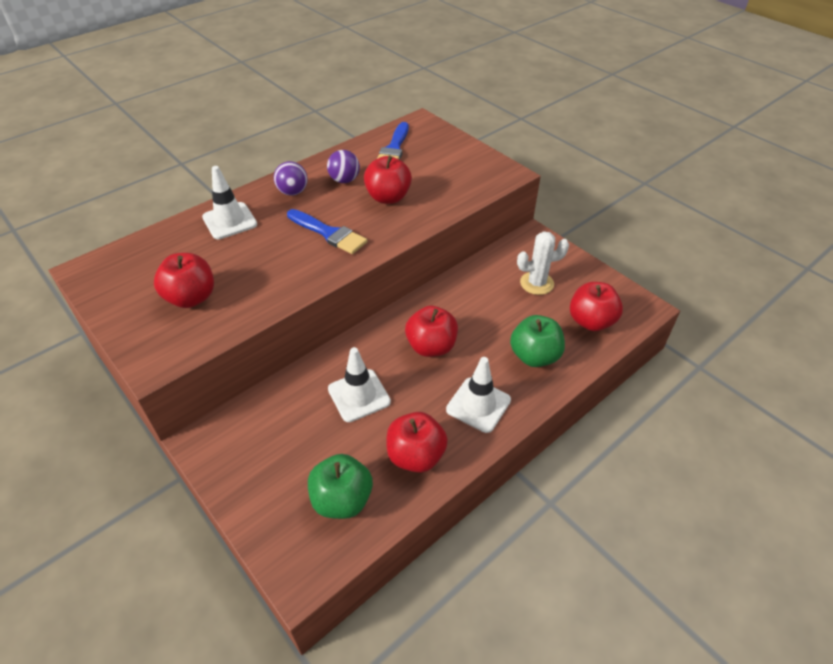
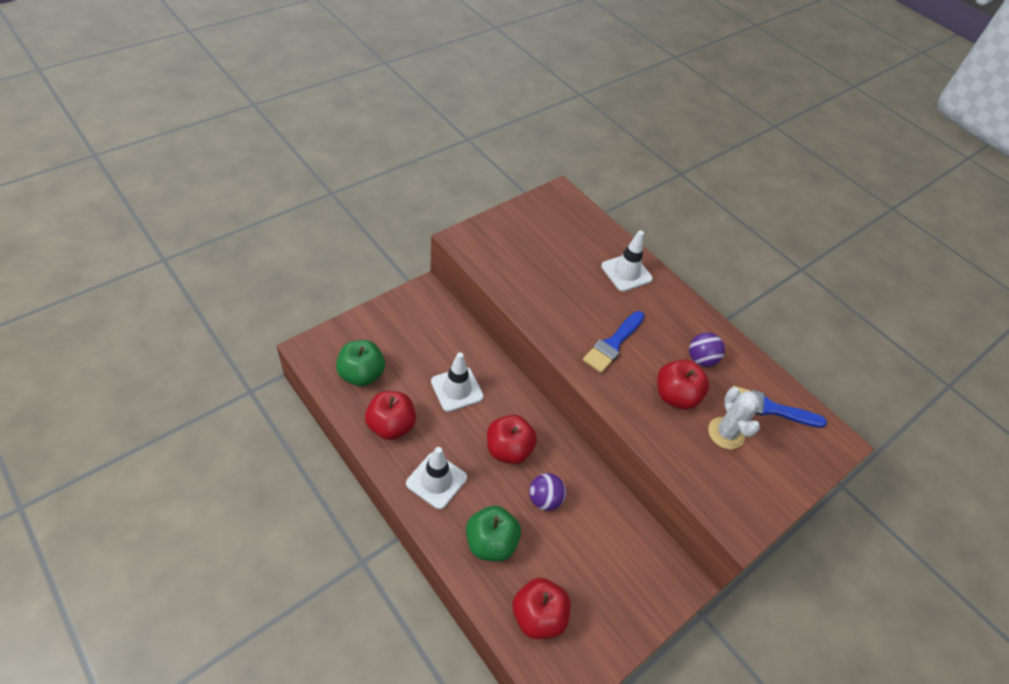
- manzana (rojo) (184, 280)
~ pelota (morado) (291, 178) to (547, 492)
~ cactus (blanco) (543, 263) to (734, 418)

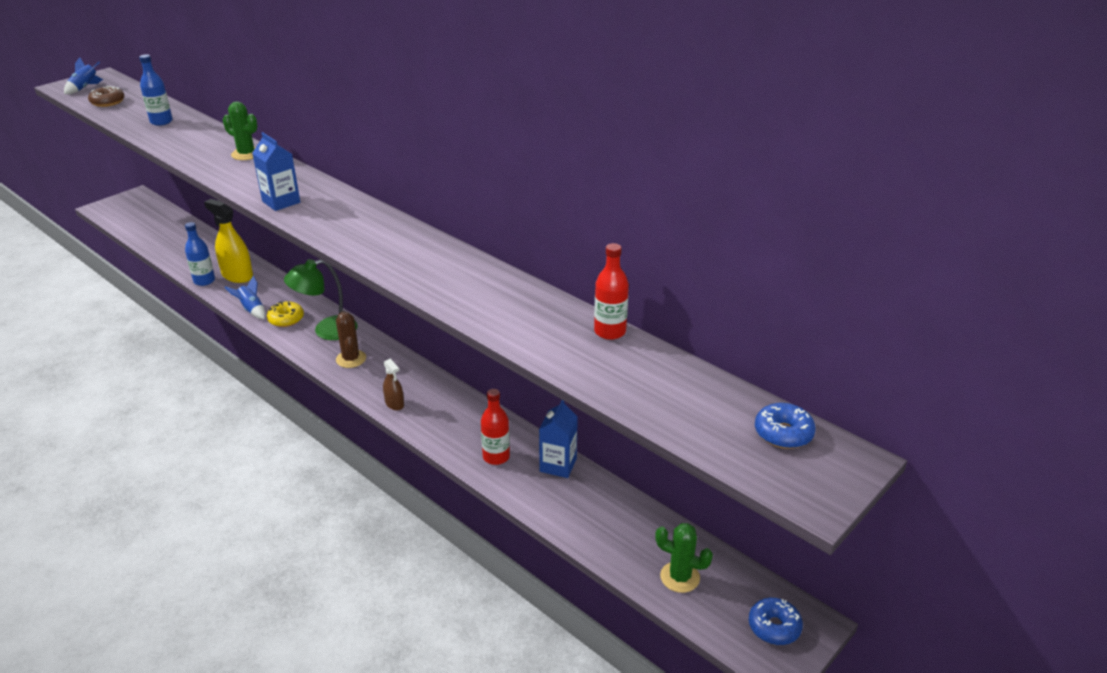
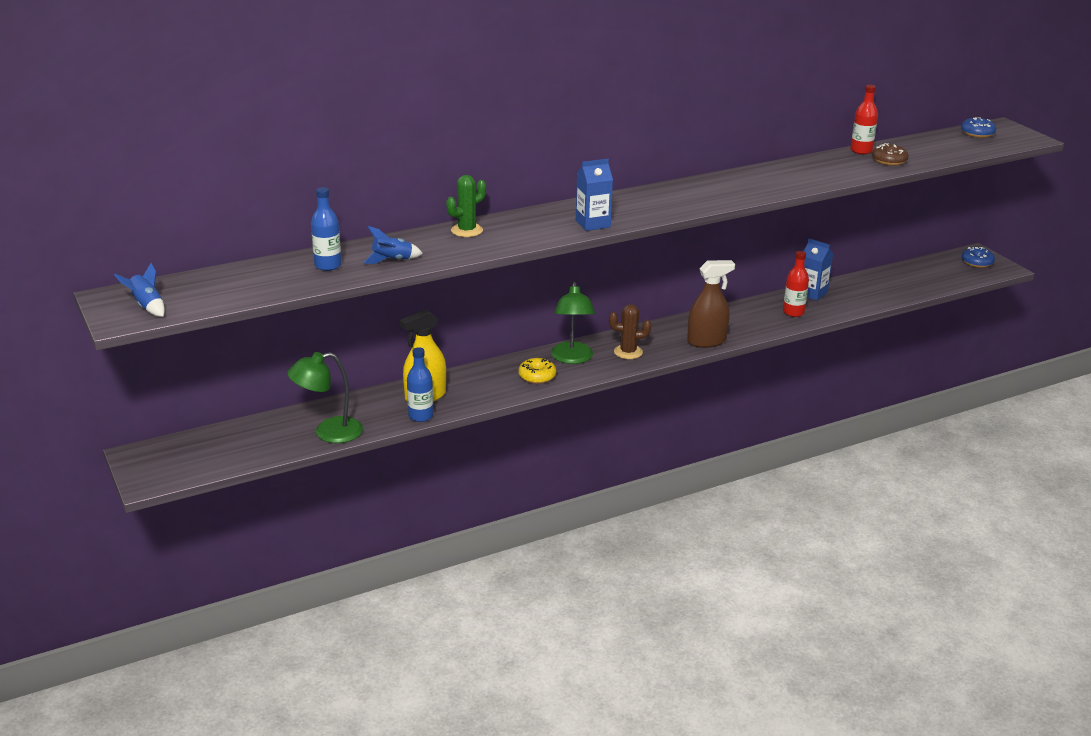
~ rosquilla (marrón) (106, 96) to (890, 154)
~ cohete (azul) (245, 297) to (393, 245)
~ pulverizador (marrón) (393, 384) = (711, 304) x1.84
- cactus (verde) (684, 558)
+ lámpara (verde) (325, 397)

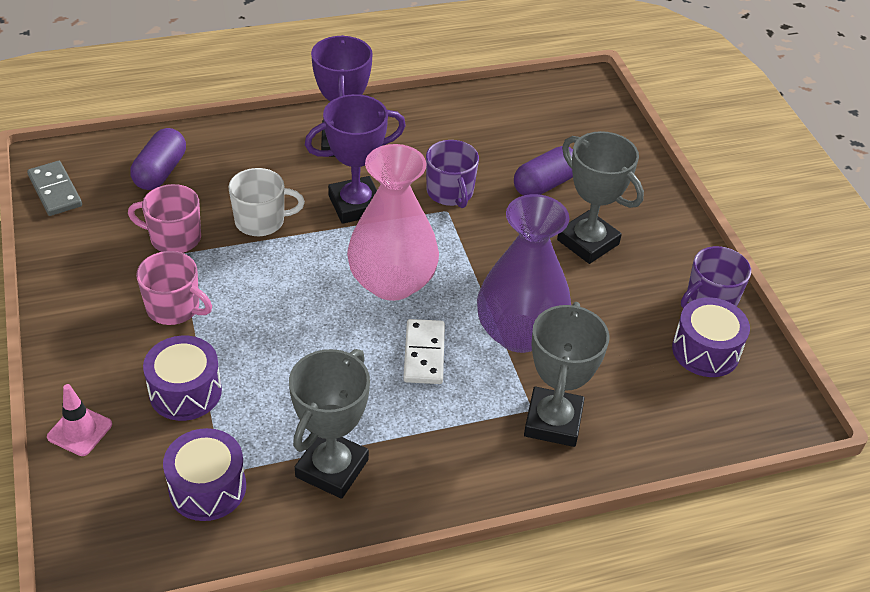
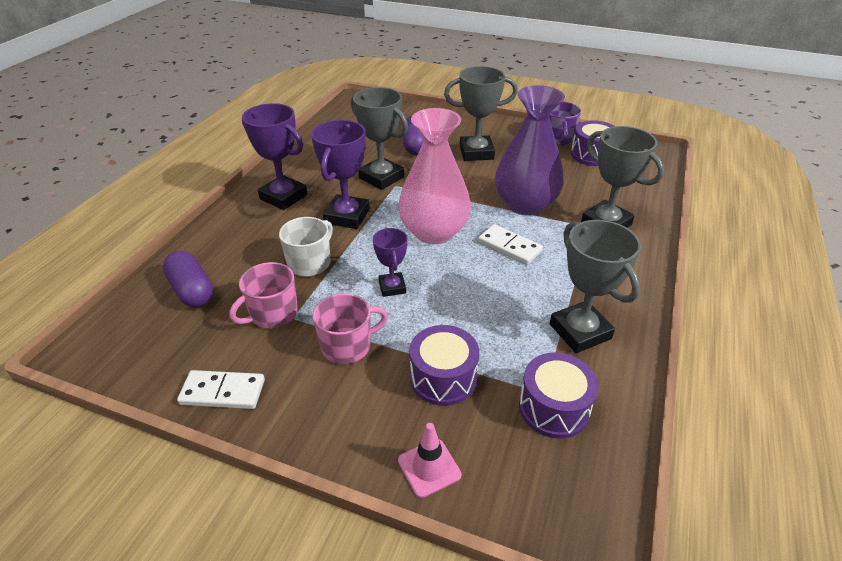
- ficha de dominó (gris) (54, 188)
~ taza (morado) (452, 174) to trofeo (gris) (379, 138)
+ ficha de dominó (blanco) (221, 389)
+ trofeo (morado) (390, 262)

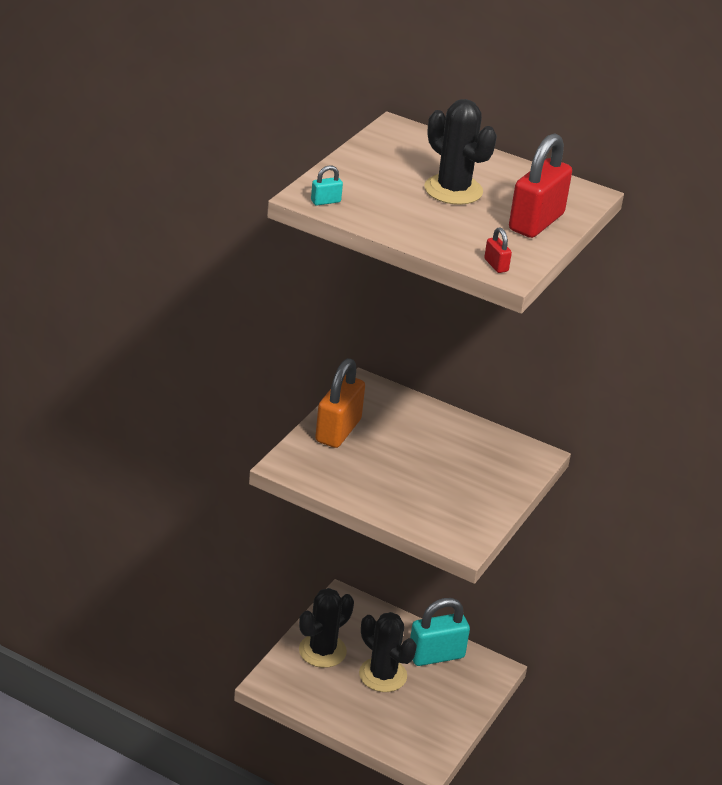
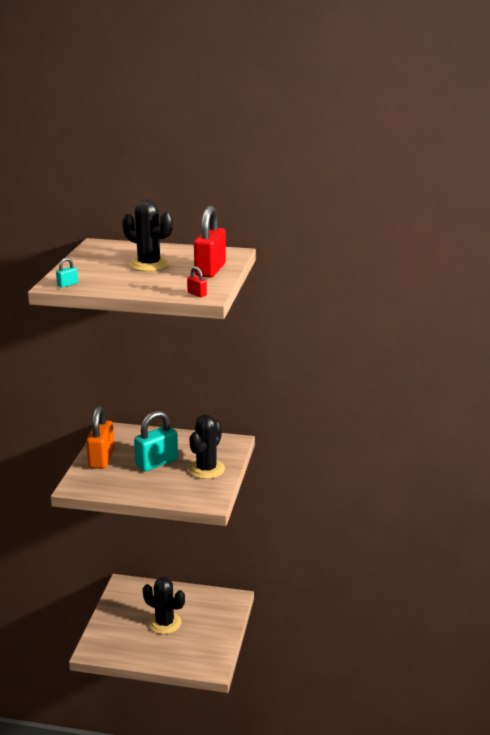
~ cactus (negro) (326, 628) to (206, 447)
~ candado (turquesa) (440, 632) to (156, 441)

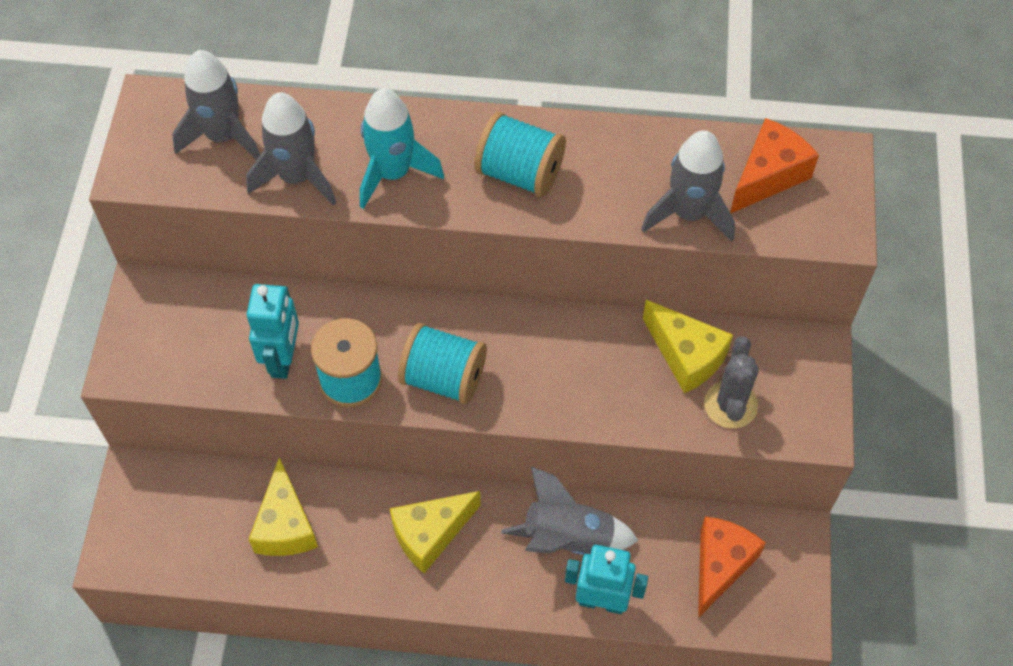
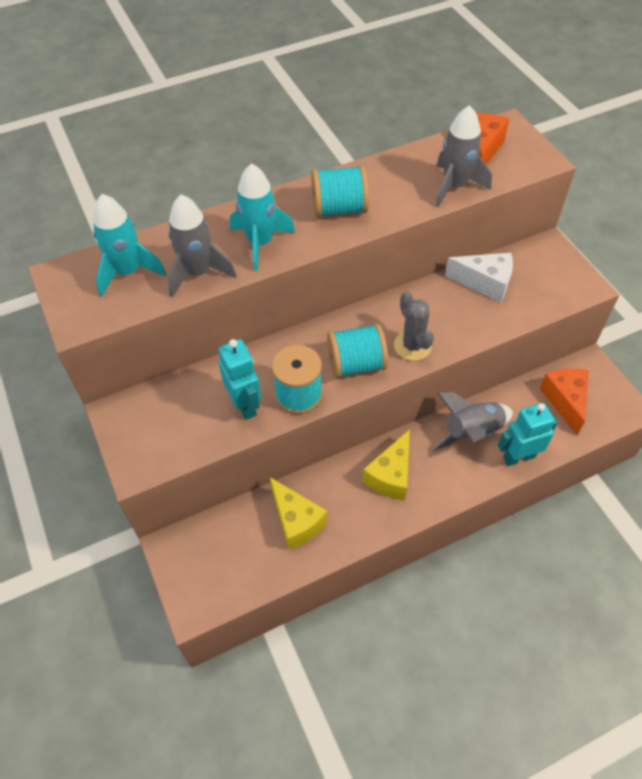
~ cohete (gris) (216, 105) to cohete (turquesa) (129, 245)
~ queso (amarillo) (688, 346) to queso (blanco) (479, 278)
~ cactus (gris) (731, 382) to (414, 326)

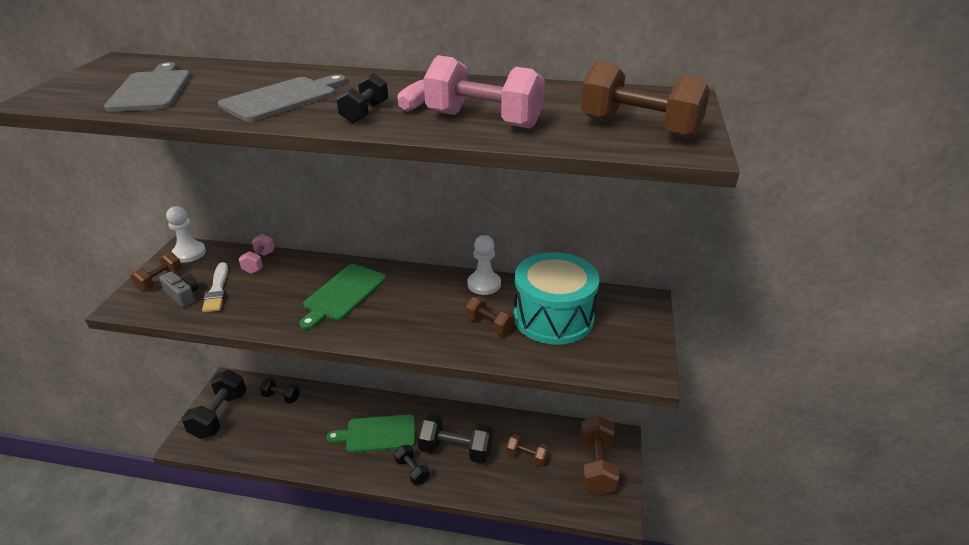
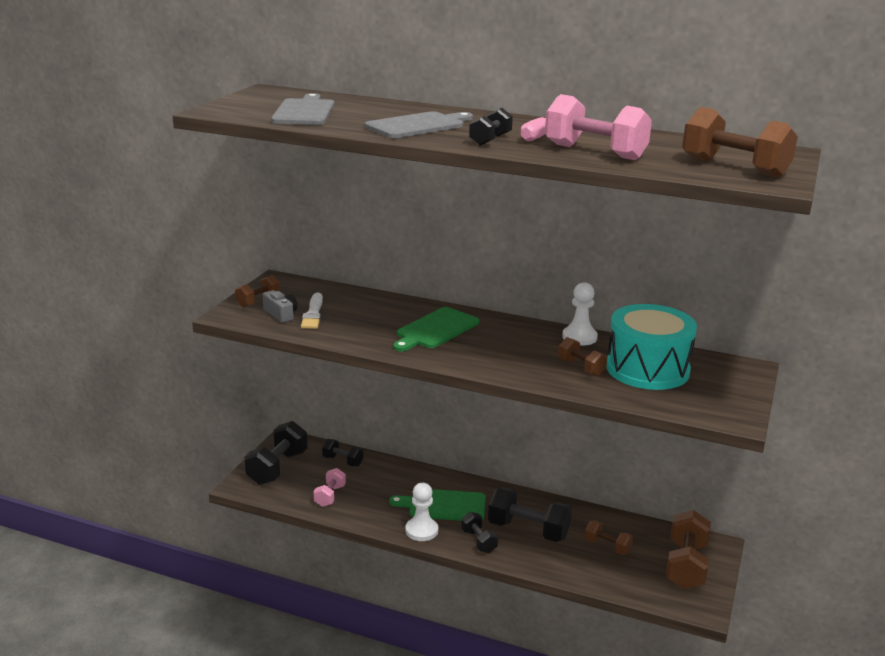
~ peón (blanco) (186, 234) to (421, 512)
~ mancuerna (rosa) (257, 254) to (329, 487)

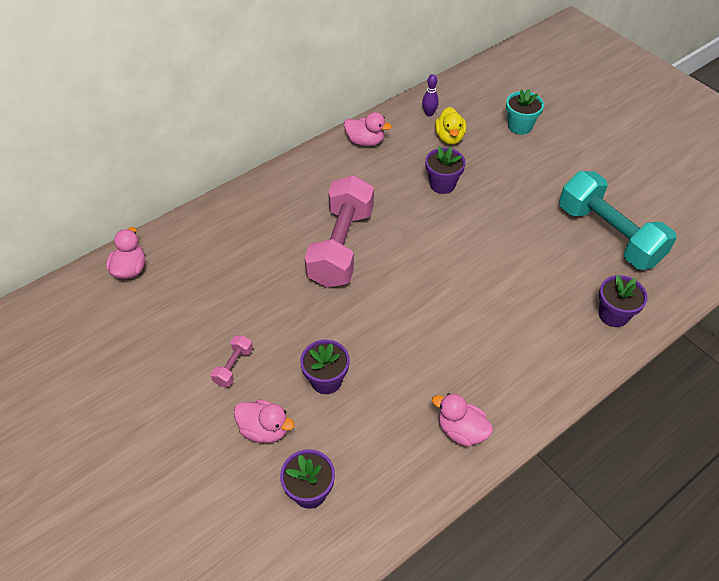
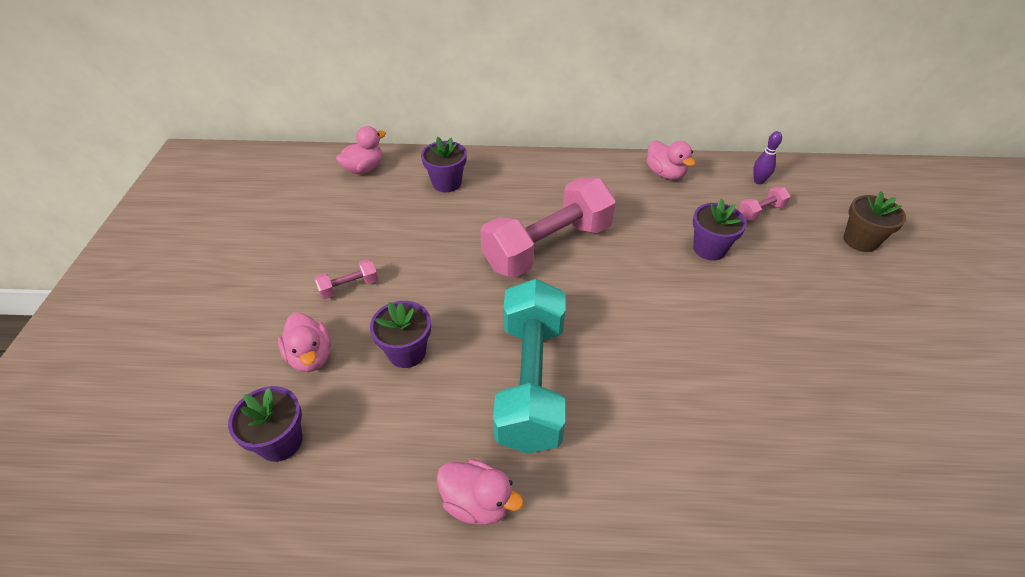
~ pato (rosa) (462, 420) = (480, 492) 135 degrees clockwise
~ pato (amarillo) (450, 126) to mancuerna (rosa) (765, 203)
~ maceta (turquesa) (525, 112) to maceta (marrón) (874, 221)
~ mancuerna (turquesa) (618, 220) to (529, 366)
~ maceta (morado) (623, 301) to (444, 164)

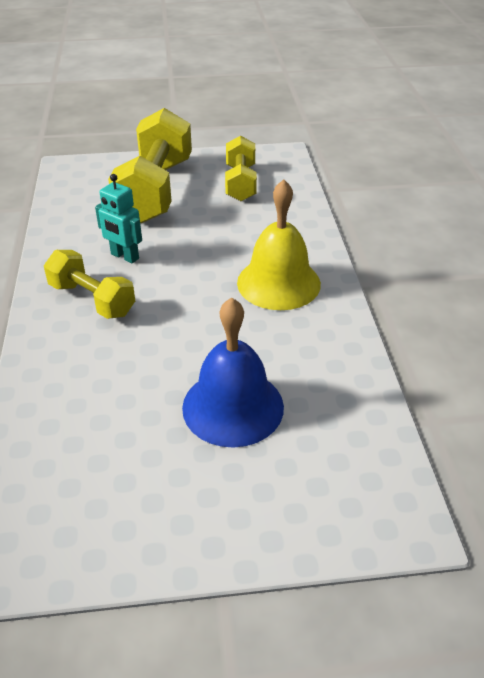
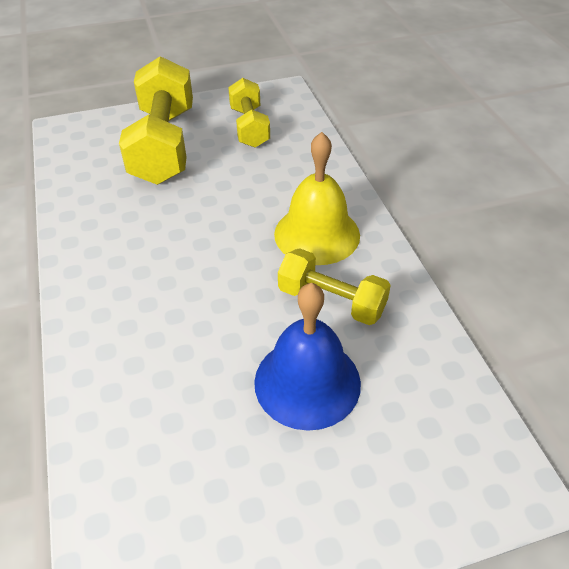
~ mancuerna (amarillo) (89, 284) to (334, 286)
- robot (turquesa) (118, 219)

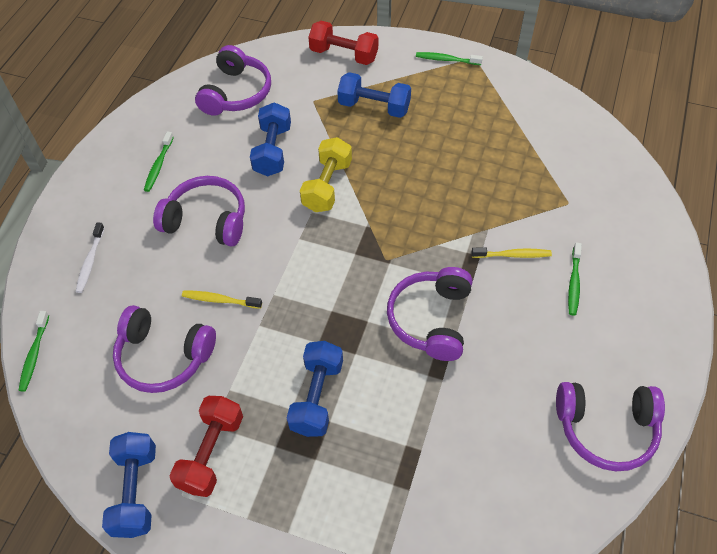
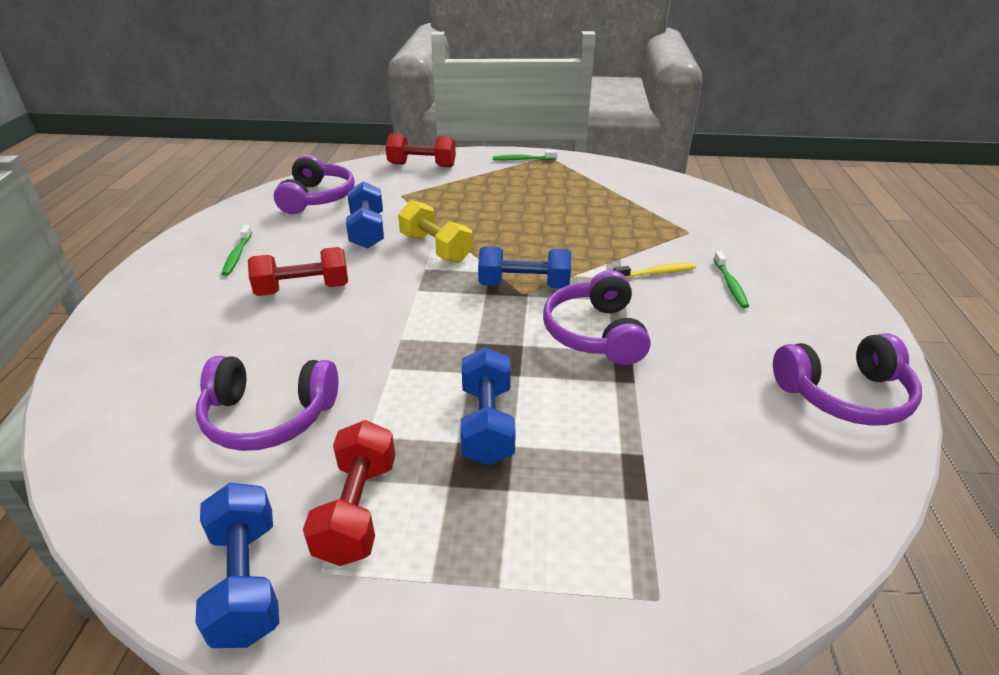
- cepillo de dientes (verde) (33, 351)
- cepillo de dientes (blanco) (90, 257)
~ auriculares (morado) (199, 211) to mancuerna (rojo) (298, 271)
- cepillo de dientes (amarillo) (222, 299)
~ mancuerna (amarillo) (326, 174) = (435, 231) 45 degrees counterclockwise
~ mancuerna (azul) (374, 95) to (524, 267)

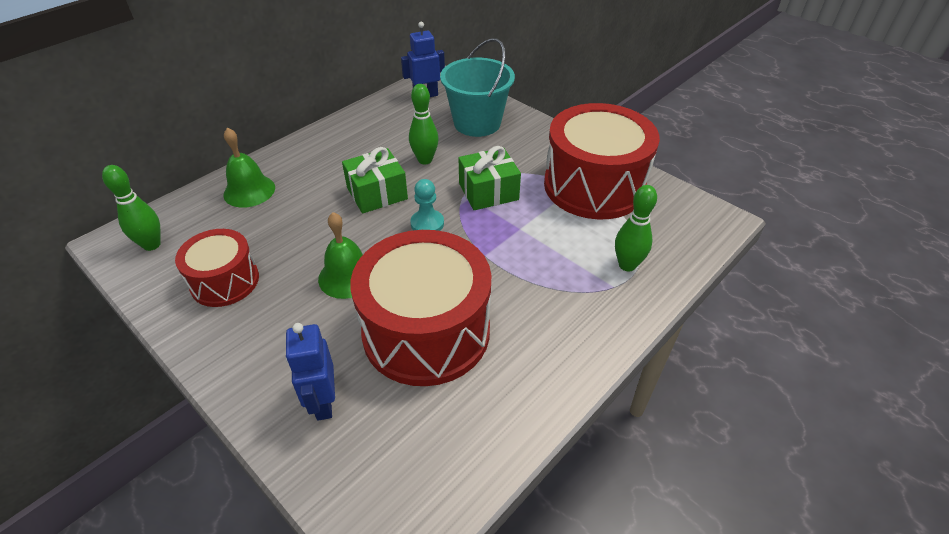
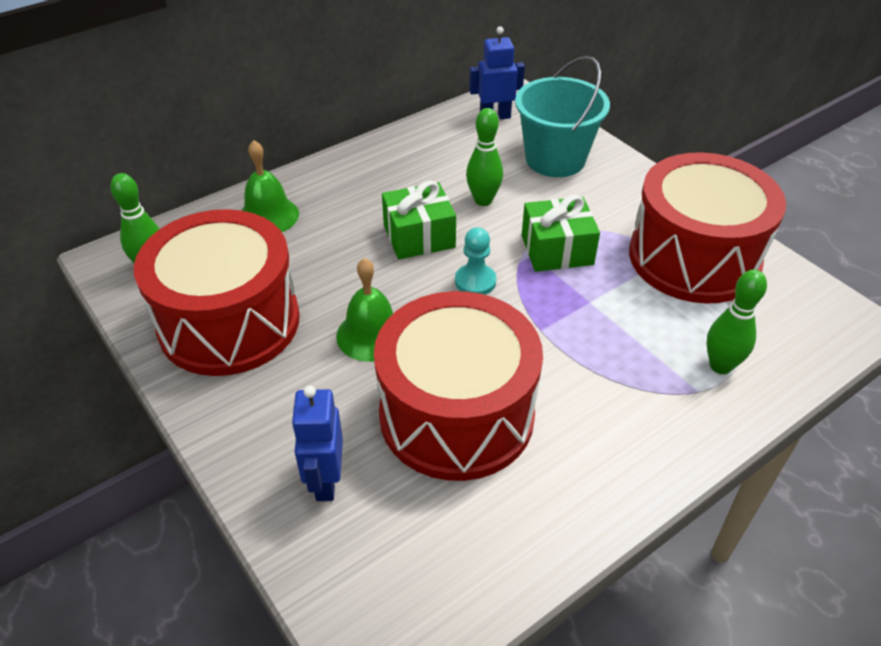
~ tambor (rojo) (217, 268) = (217, 292) x1.79

